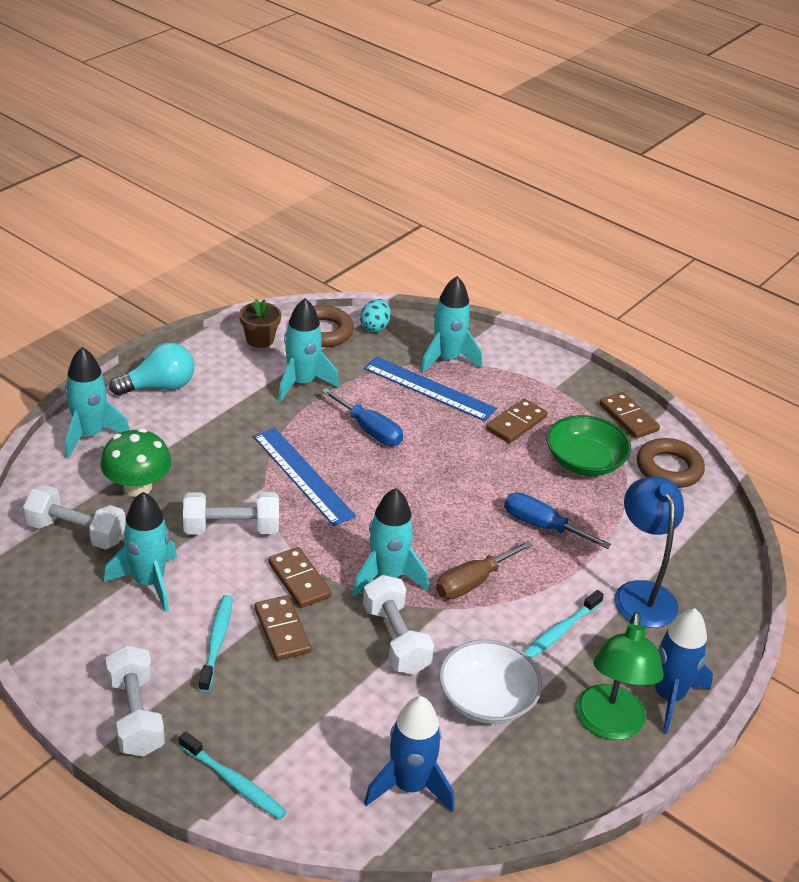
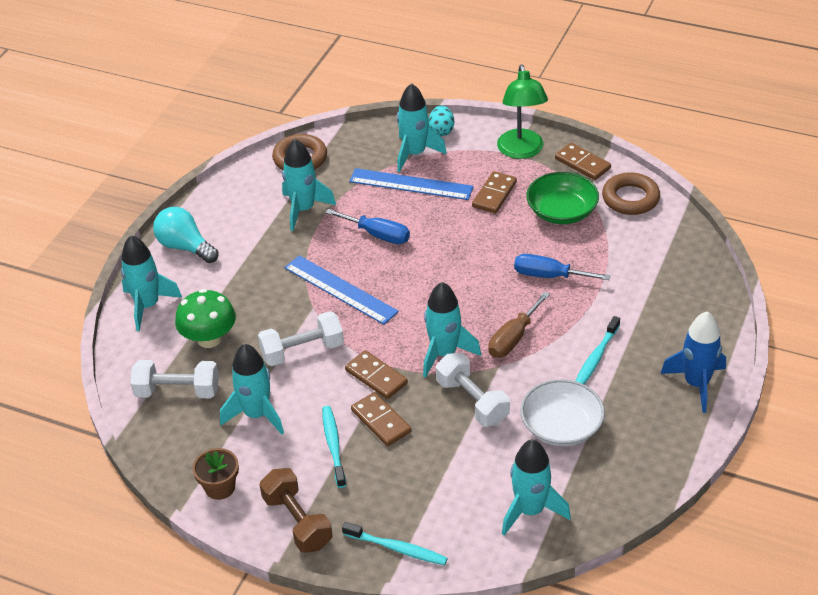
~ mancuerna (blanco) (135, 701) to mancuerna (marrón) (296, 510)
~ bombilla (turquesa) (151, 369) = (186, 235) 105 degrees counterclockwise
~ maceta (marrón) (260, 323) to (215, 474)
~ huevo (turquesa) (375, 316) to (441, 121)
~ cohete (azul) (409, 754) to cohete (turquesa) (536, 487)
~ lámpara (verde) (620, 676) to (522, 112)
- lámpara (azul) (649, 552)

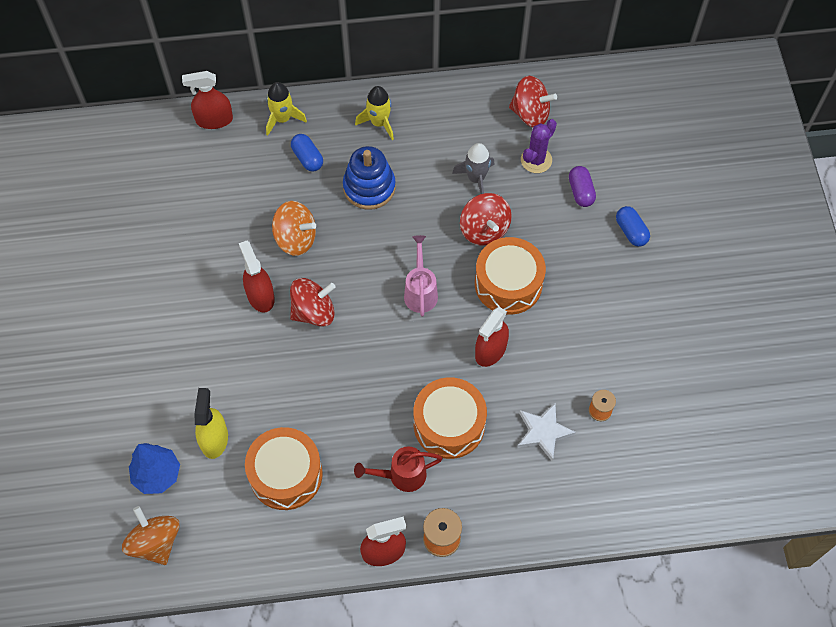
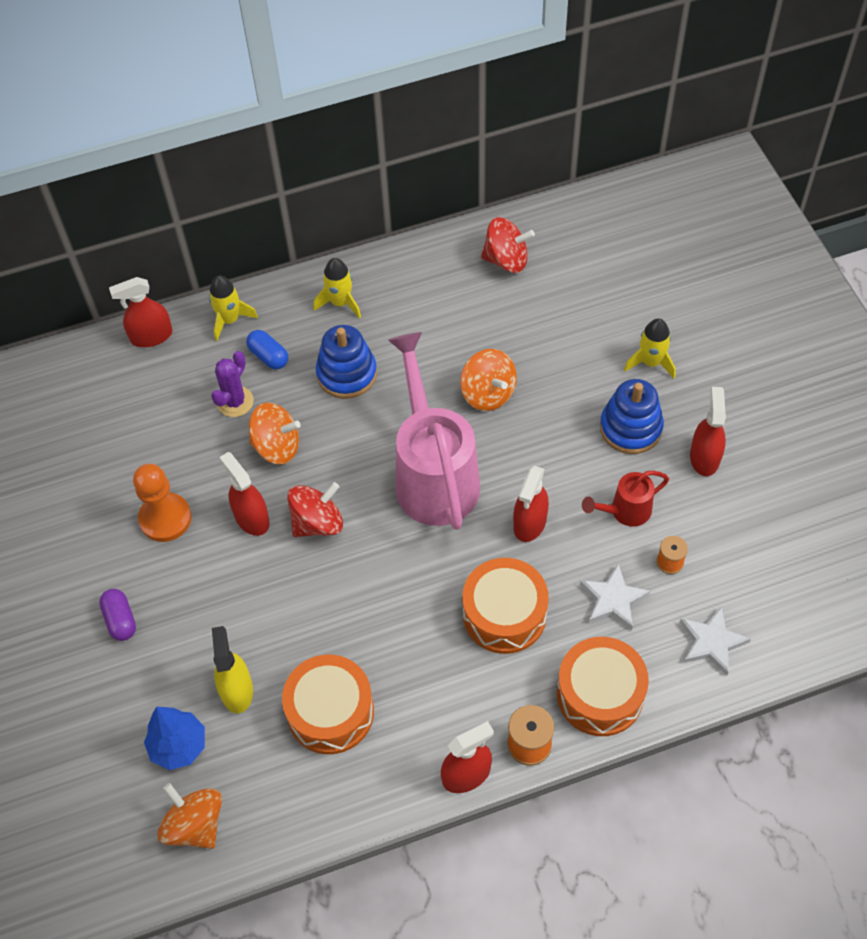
~ regadera (rojo) (398, 469) to (625, 499)
~ regadera (rosa) (421, 275) = (434, 431) x2.14
- cohete (gris) (473, 168)
~ peonza (rojo) (486, 219) to peonza (naranja) (488, 380)
~ tambor (naranja) (510, 276) to (603, 686)
~ cactus (morado) (539, 146) to (232, 384)
~ cápsula (morado) (582, 186) to (117, 615)
~ cápsula (azul) (633, 226) to cohete (amarillo) (650, 348)
+ peón (naranja) (162, 503)
+ juguete apilable (azul) (632, 416)
+ estrella (blanco) (715, 641)
+ pulverizador (rojo) (708, 431)

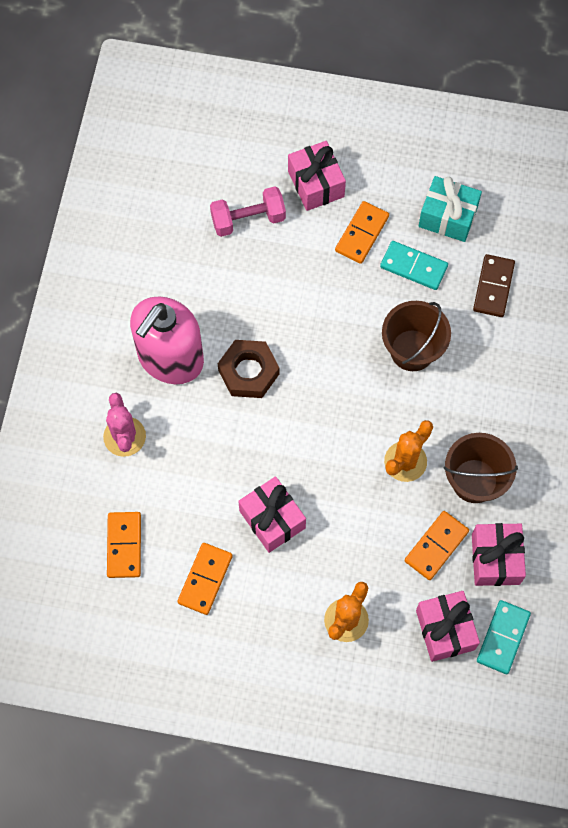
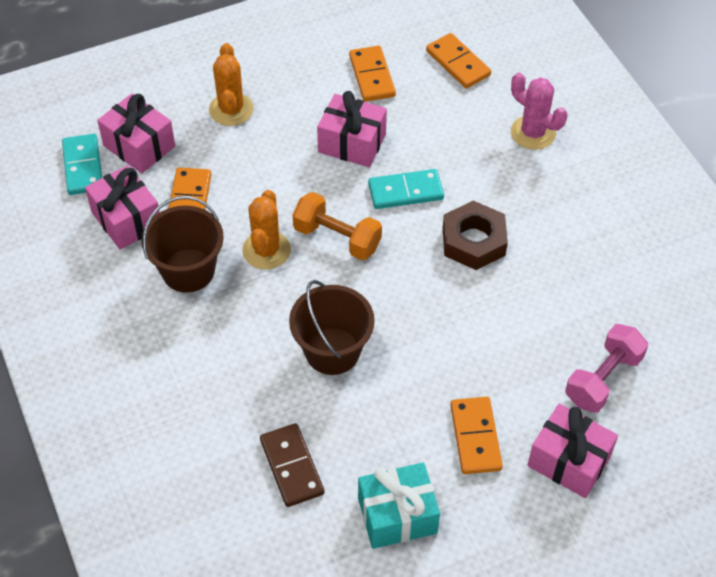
- dispensador de jabón (rosa) (167, 340)
~ ficha de dominó (turquesa) (414, 265) to (406, 189)
+ mancuerna (naranja) (337, 226)

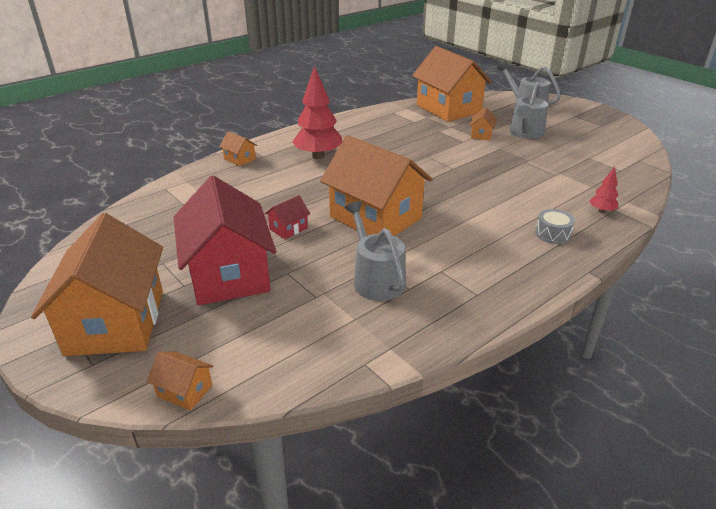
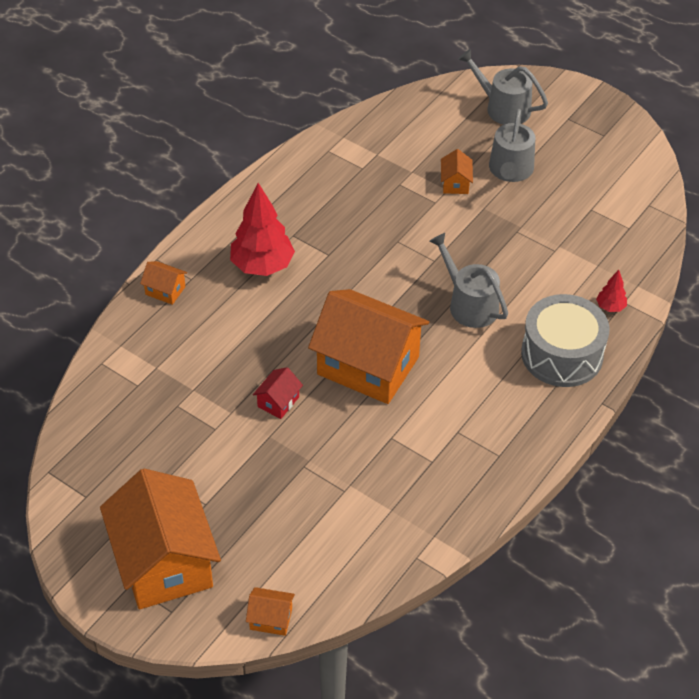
- casa (rojo) (225, 240)
~ regadera (gris) (375, 251) to (468, 280)
- casa (naranja) (452, 84)
~ tambor (gris) (555, 226) = (565, 340) x2.19

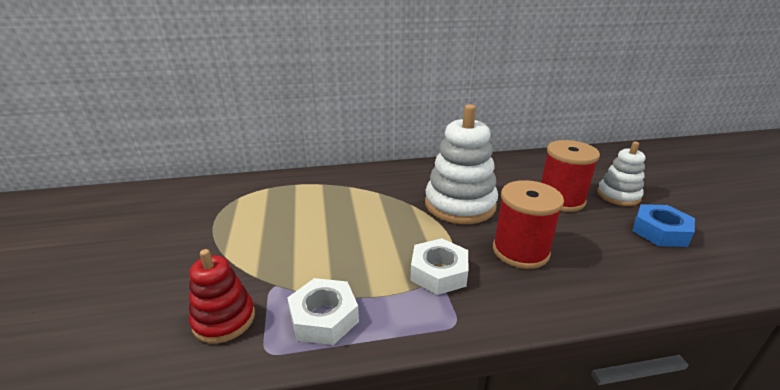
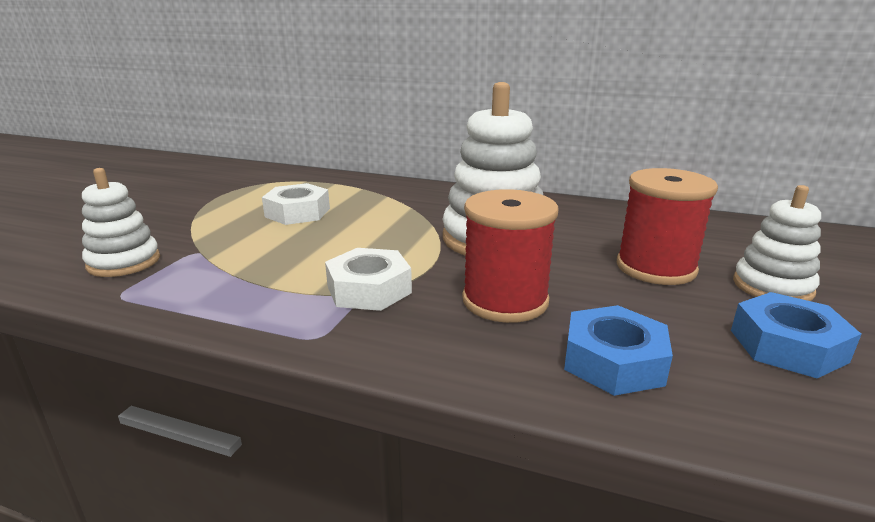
~ juguete apilable (rojo) (222, 296) to juguete apilable (blanco) (121, 222)
~ tuerca (blanco) (323, 311) to (296, 204)
+ tuerca (azul) (618, 350)

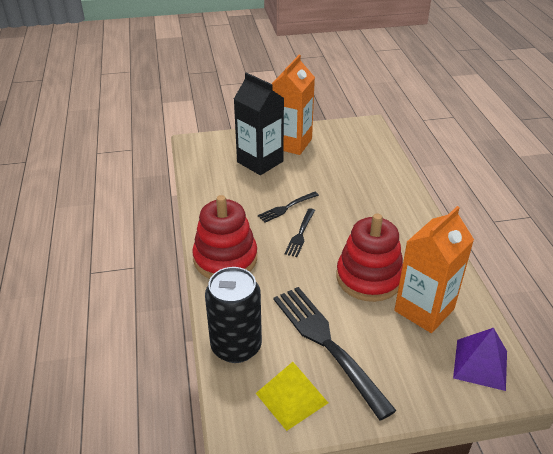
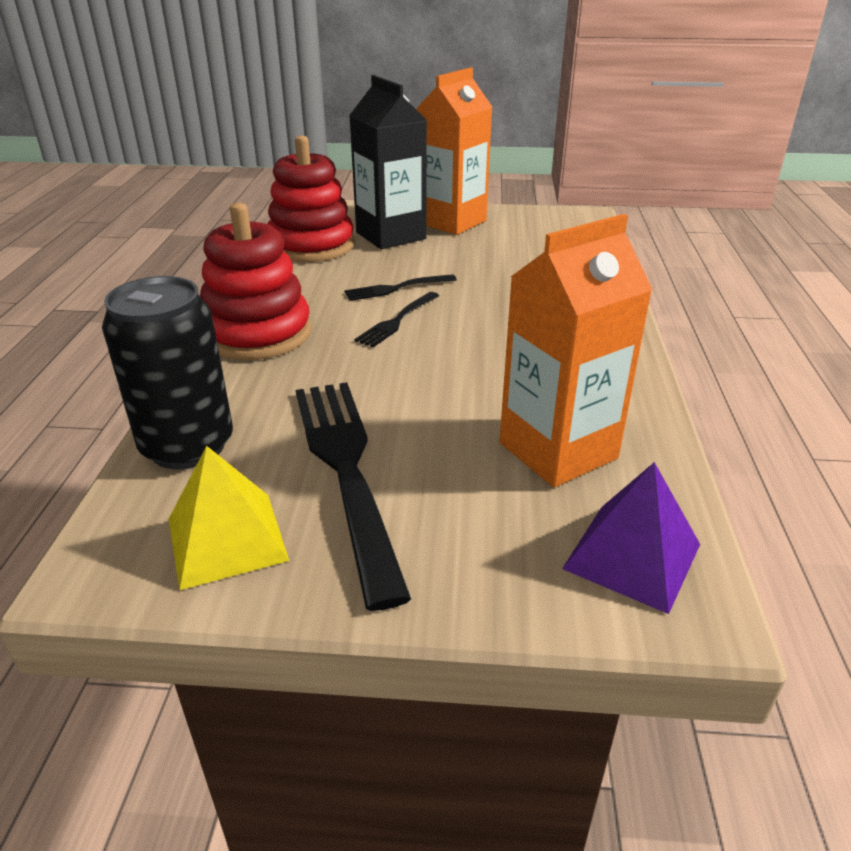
~ juguete apilable (rojo) (369, 257) to (311, 198)

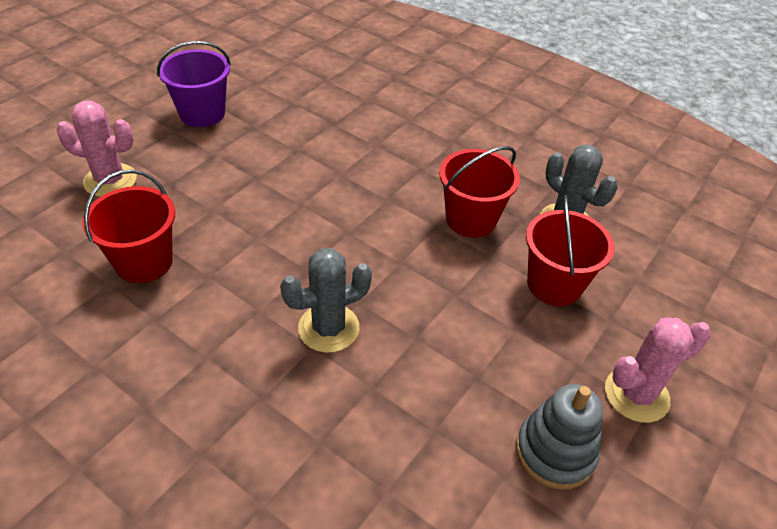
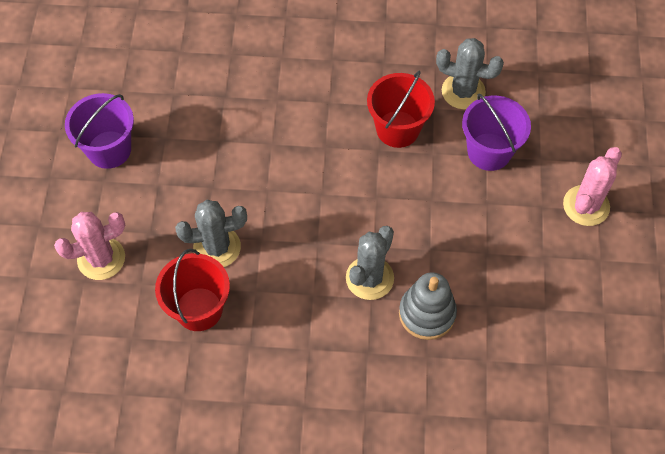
~ juguete apilable (gris) (559, 436) to (428, 306)
~ balde (rojo) (570, 250) to balde (morado) (496, 132)
+ cactus (gris) (211, 233)

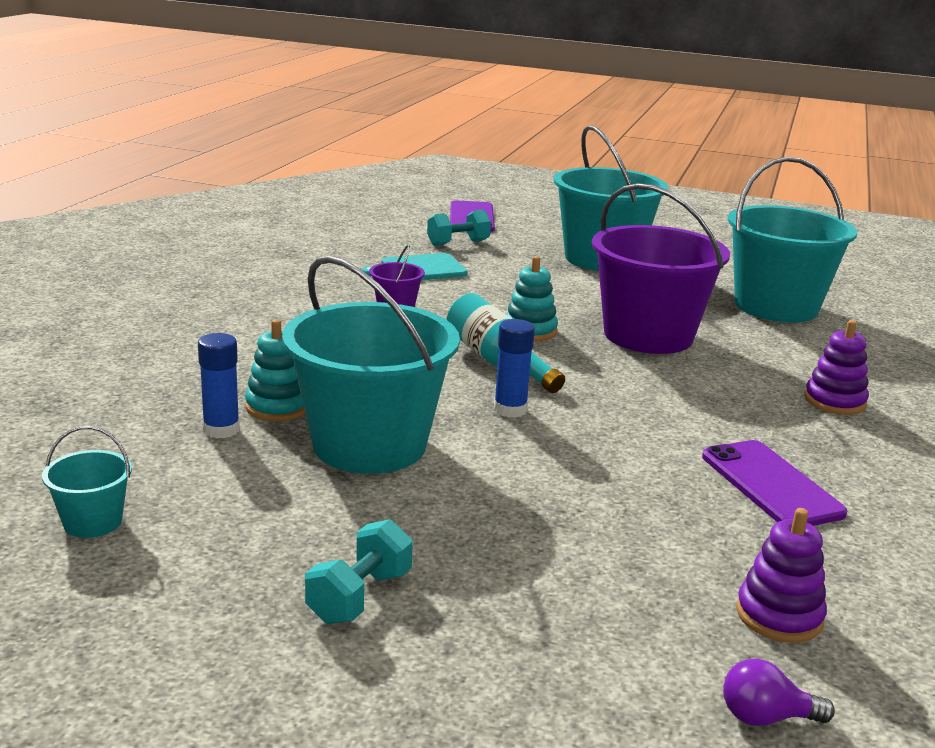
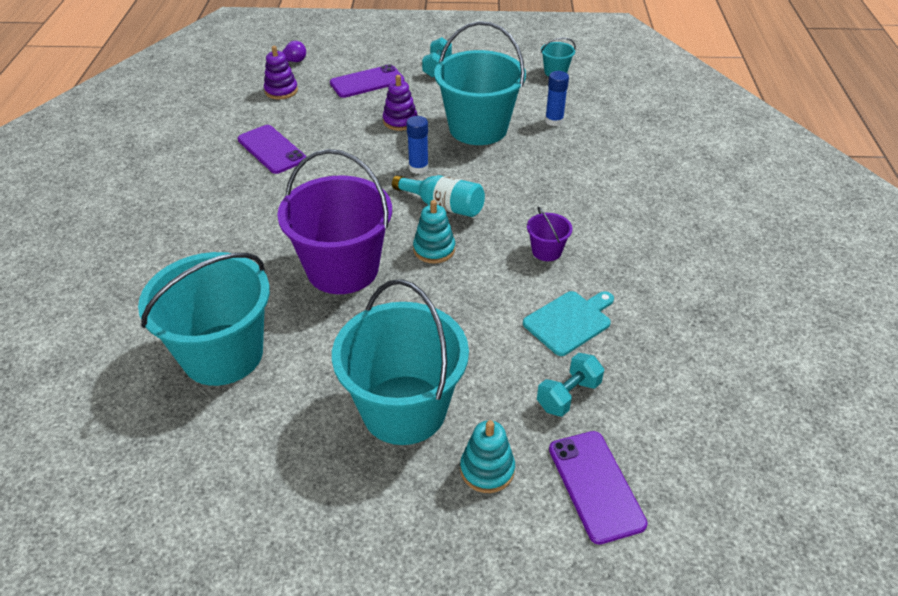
~ juguete apilable (turquesa) (275, 370) to (487, 456)
~ juguete apilable (morado) (836, 367) to (400, 103)
+ móvil (morado) (367, 81)

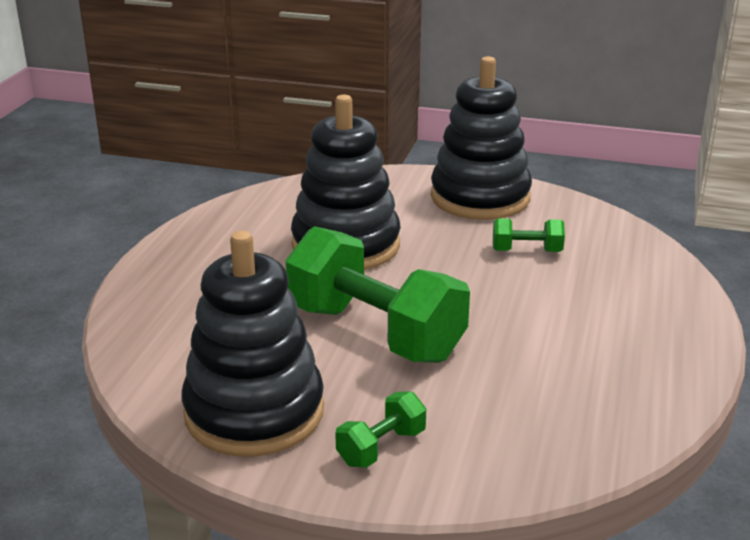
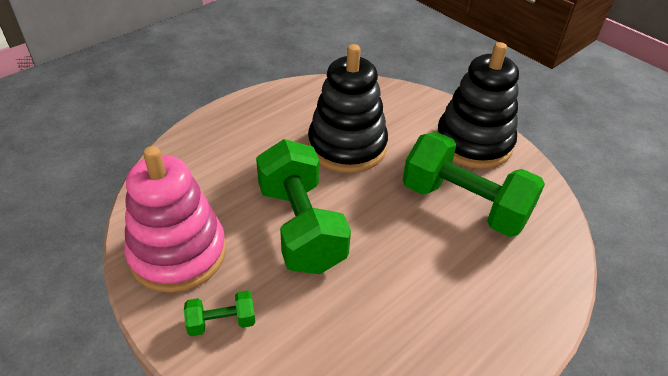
~ juguete apilable (negro) (252, 344) to juguete apilable (rosa) (175, 219)
~ mancuerna (verde) (529, 235) = (474, 184) x2.27

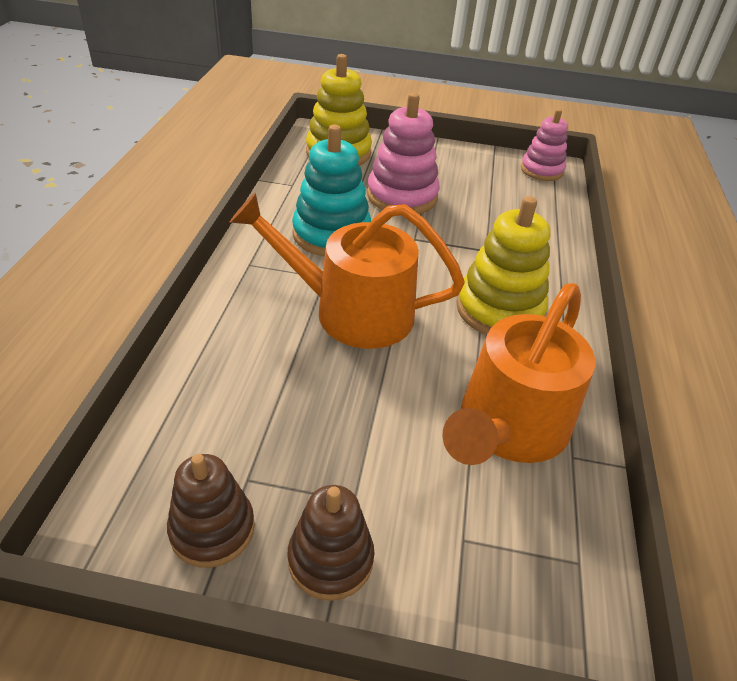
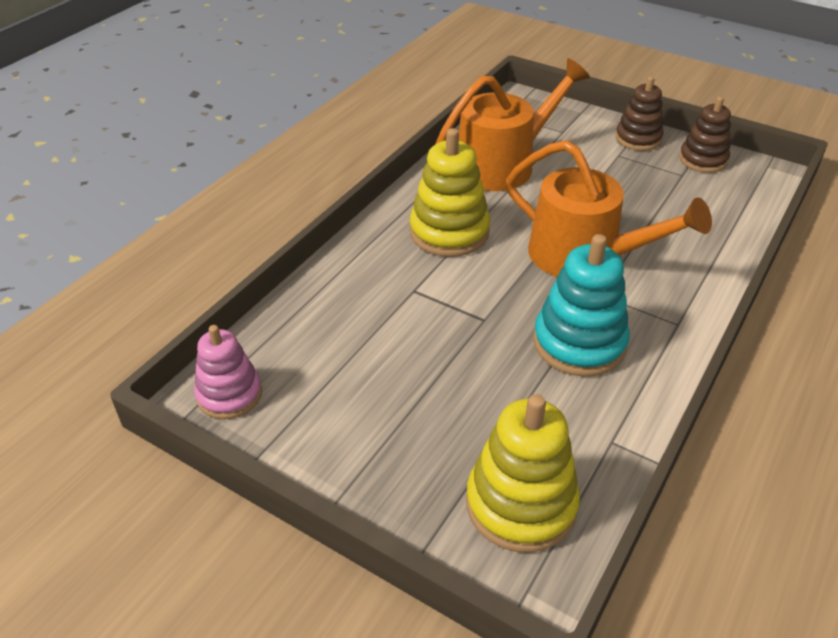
- juguete apilable (rosa) (403, 153)

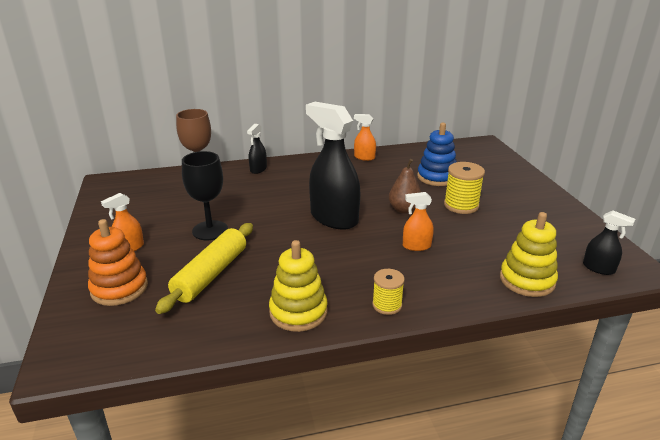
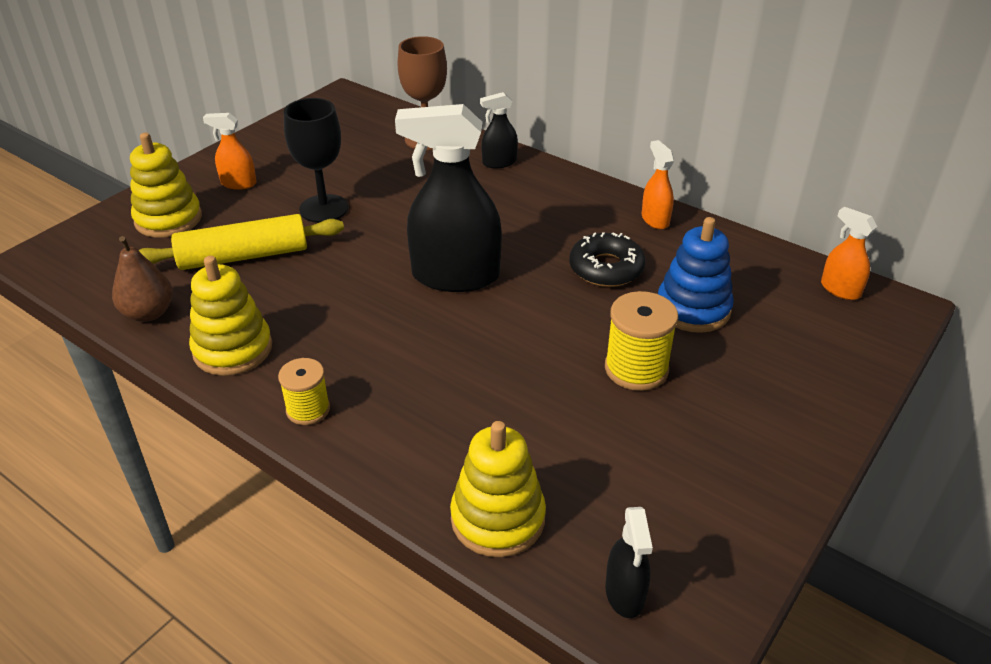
~ juguete apilable (naranja) (118, 262) to juguete apilable (amarillo) (166, 185)
~ pulverizador (negro) (333, 165) = (448, 198) 90 degrees counterclockwise
~ pera (marrón) (405, 186) to (142, 279)
~ pulverizador (naranja) (418, 221) to (849, 253)
+ rosquilla (negro) (607, 259)

